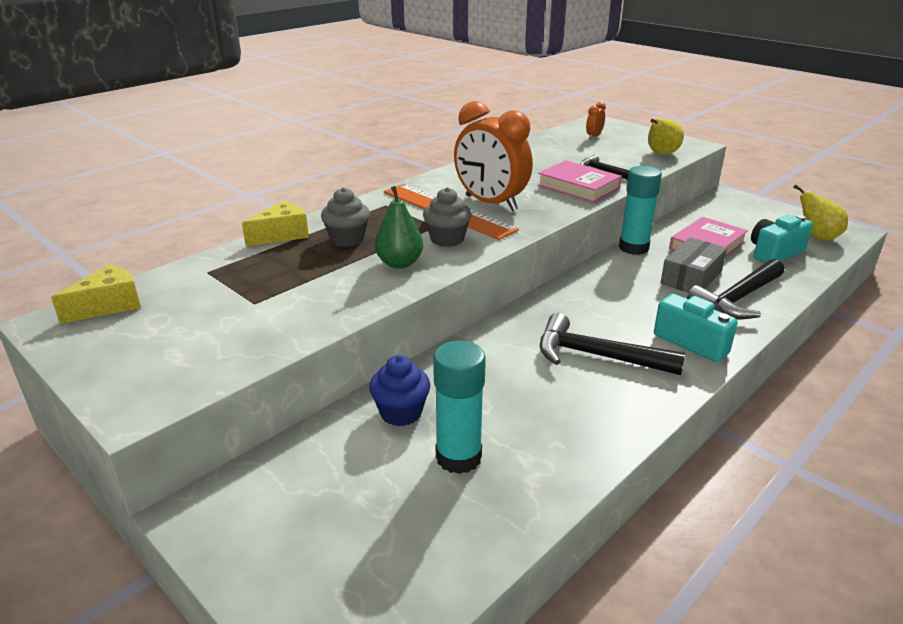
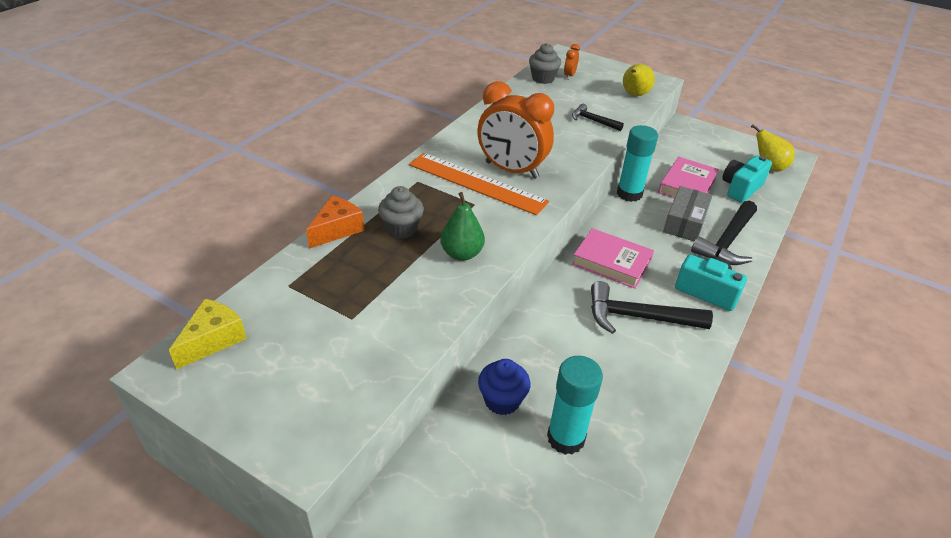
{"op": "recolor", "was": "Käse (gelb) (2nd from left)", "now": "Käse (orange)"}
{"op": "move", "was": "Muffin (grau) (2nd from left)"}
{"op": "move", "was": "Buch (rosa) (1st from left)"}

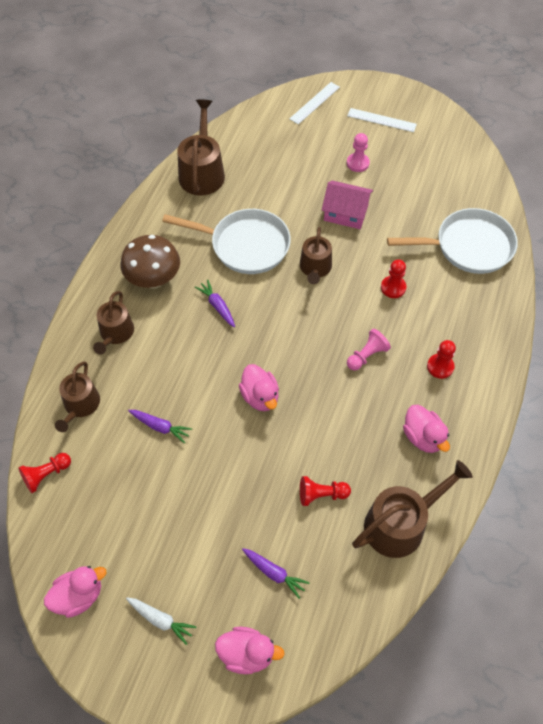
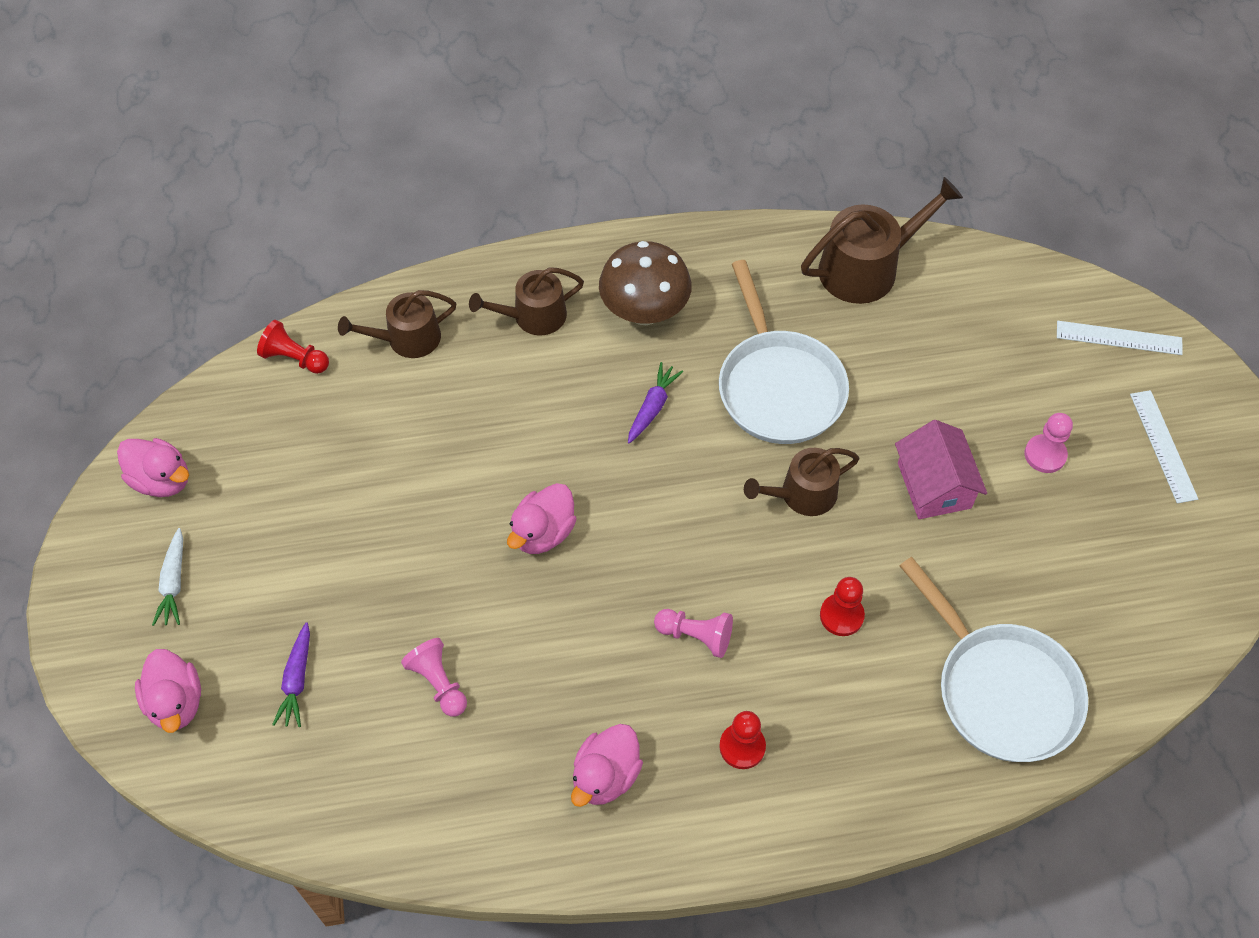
{"op": "delete", "was": "Karotte (lila) (1st from left)"}
{"op": "recolor", "was": "Bauer (rot) (2nd from left)", "now": "Bauer (rosa) (1st from left)"}
{"op": "delete", "was": "Gießkanne (braun) (5th from left)"}

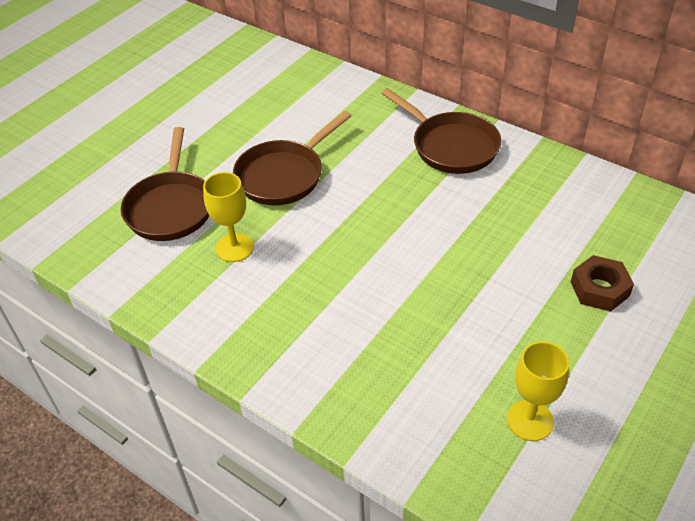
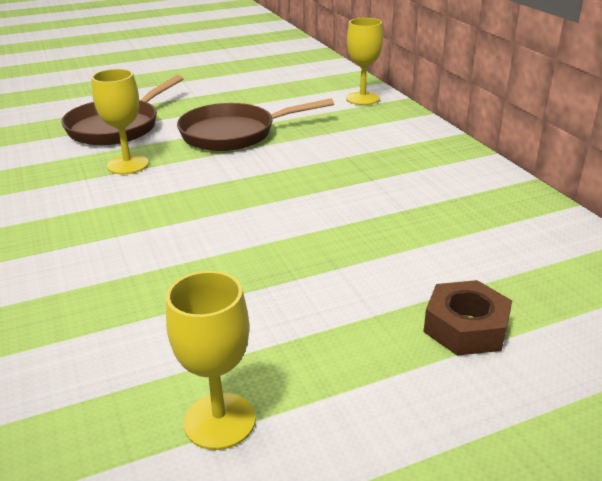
{"op": "delete", "was": "Pfanne (braun) (3rd from left)"}
{"op": "insert", "now": "Kelch (gelb) (3rd from left)"}

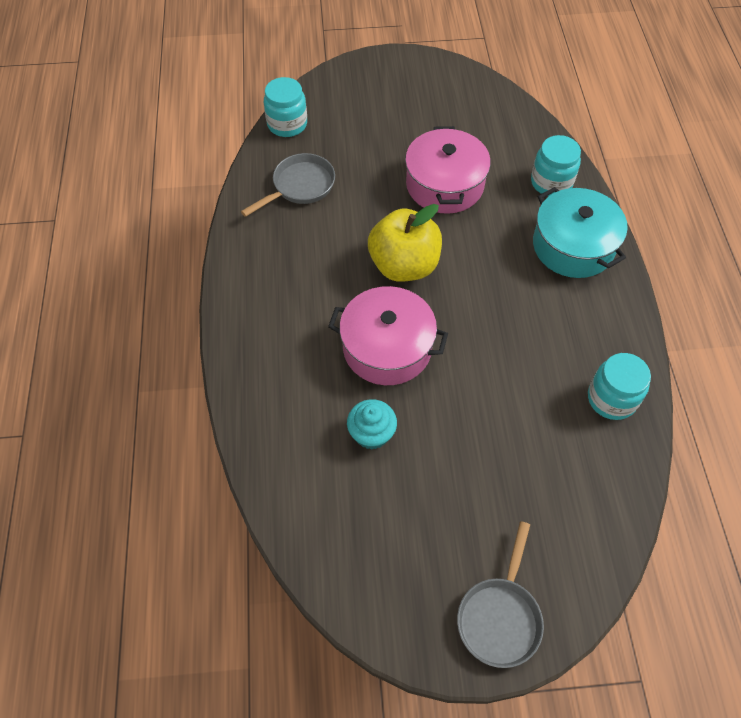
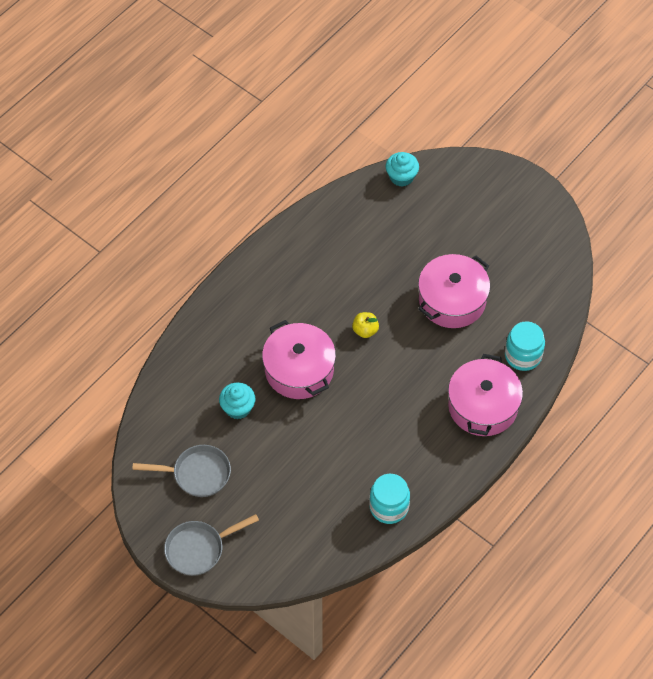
{"op": "move", "was": "Pfanne (grau) (1st from left)"}
{"op": "replace", "was": "Einmachglas (türkis) (1st from left)", "now": "Muffin (türkis) (2nd from left)"}
{"op": "resize", "was": "Apfel (gelb)", "ratio": 0.45}
{"op": "recolor", "was": "Kochtopf (türkis)", "now": "Kochtopf (rosa) (3rd from left)"}

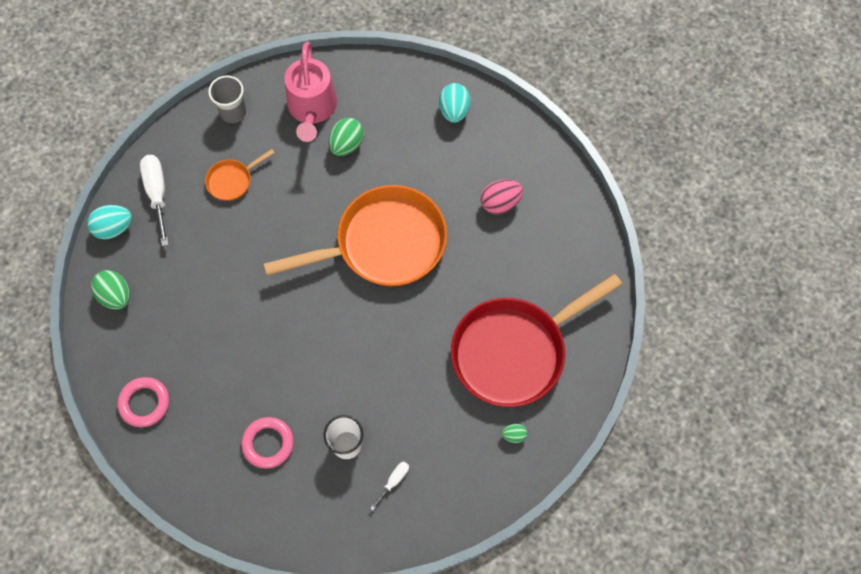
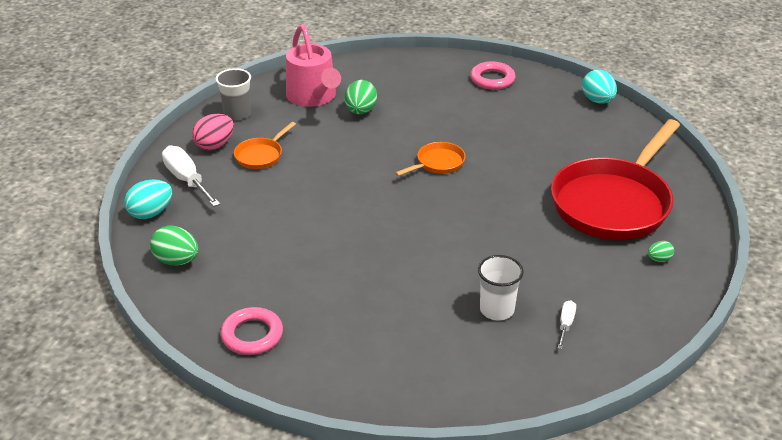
{"op": "move", "was": "Ring (rosa) (2nd from left)"}
{"op": "resize", "was": "Pfanne (orange) (2nd from left)", "ratio": 0.43}
{"op": "move", "was": "Ei (türkis) (2nd from left)"}
{"op": "move", "was": "Ei (rosa)"}

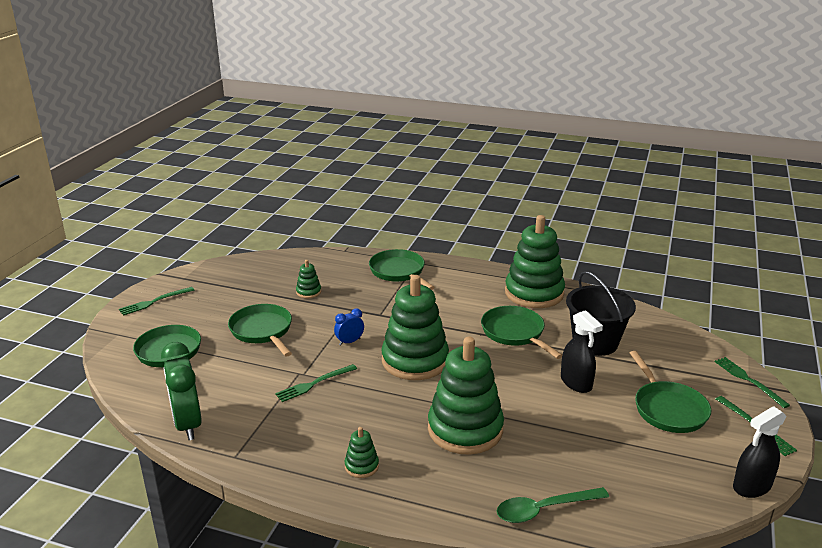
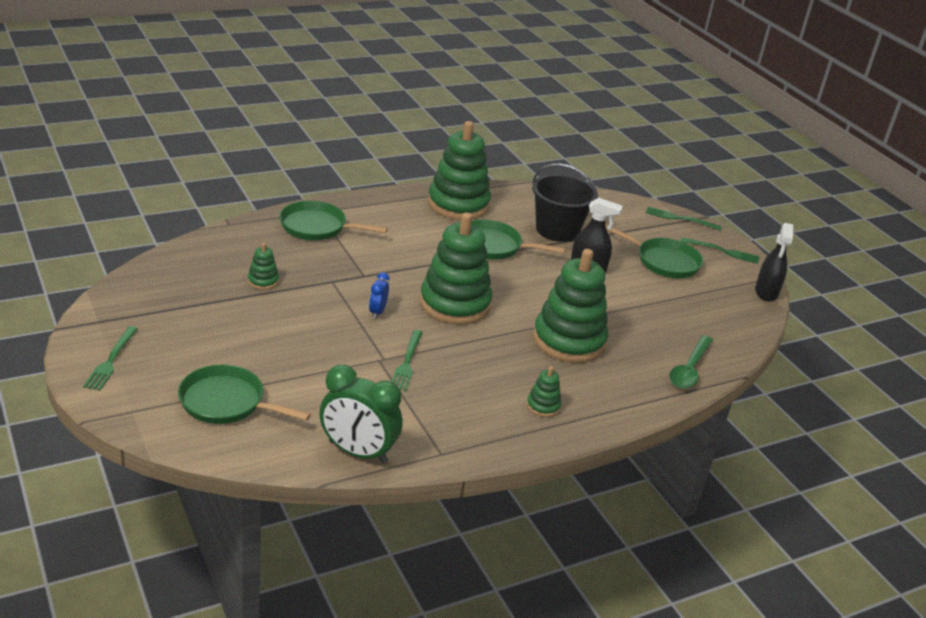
{"op": "delete", "was": "Pfanne (grün) (2nd from left)"}

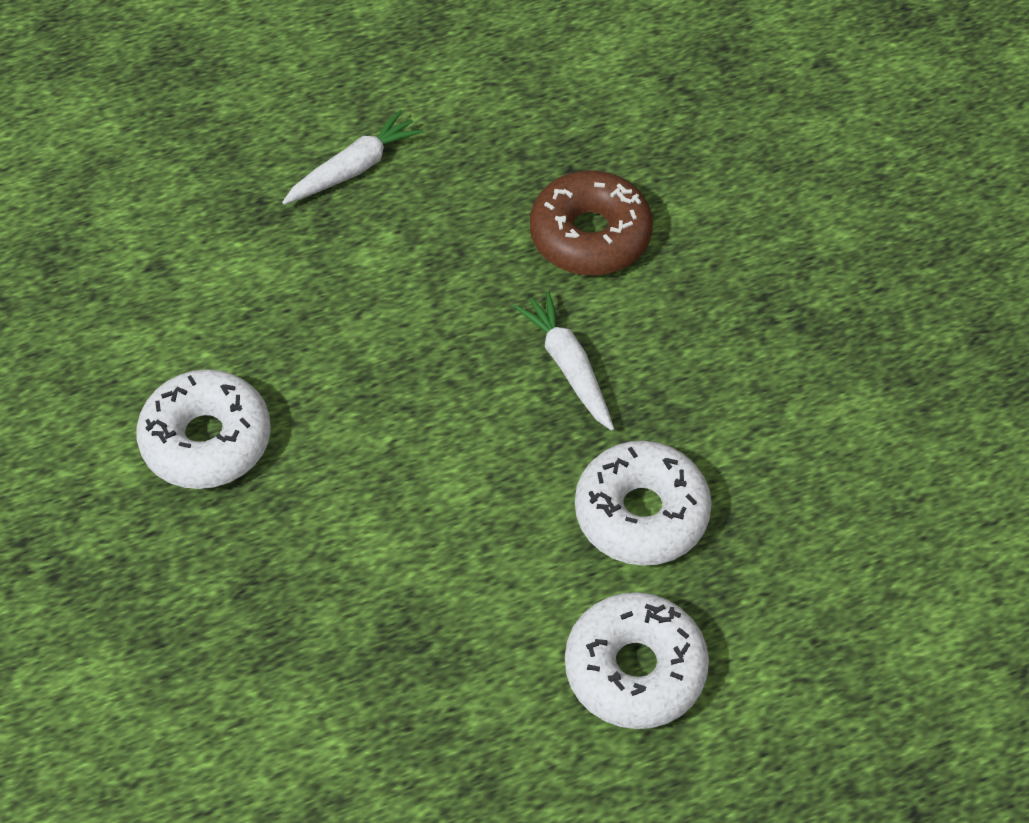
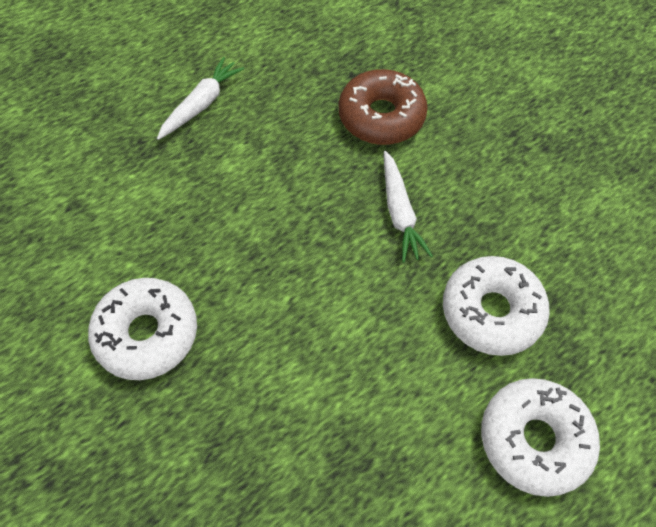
{"op": "rotate", "was": "Karotte (weiß) (2nd from left)", "clockwise": -150}

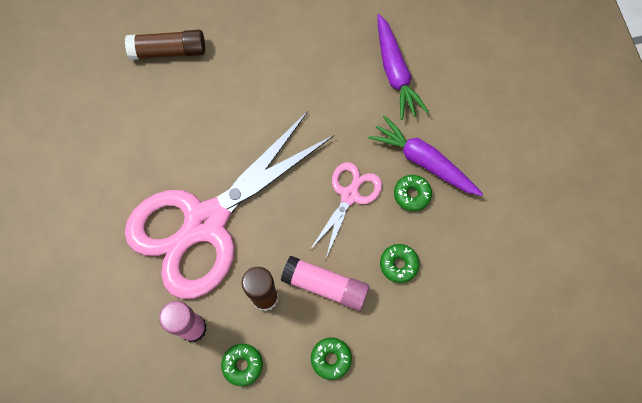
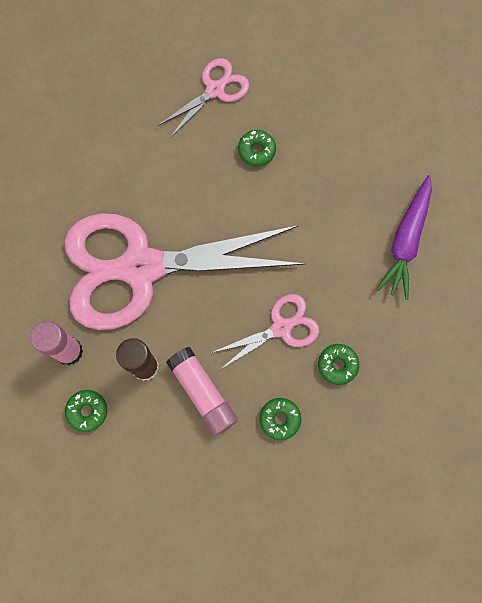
{"op": "replace", "was": "Klebestift (braun) (1st from left)", "now": "Schere (rosa) (2nd from left)"}
{"op": "move", "was": "Donut (grün) (2nd from left)"}
{"op": "delete", "was": "Karotte (lila) (2nd from left)"}

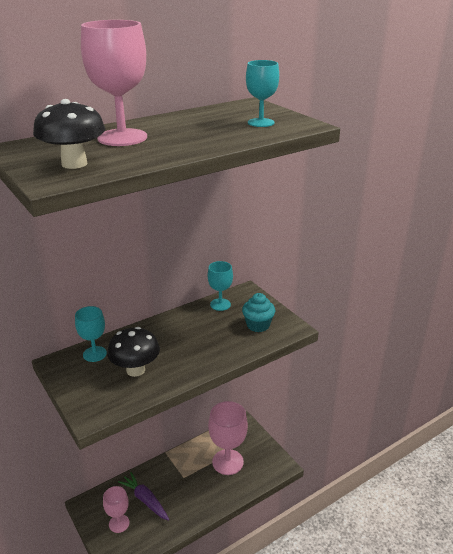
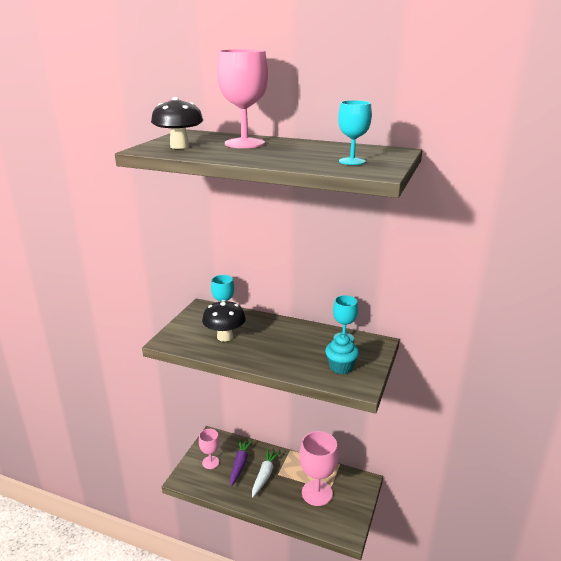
{"op": "insert", "now": "Karotte (weiß)"}

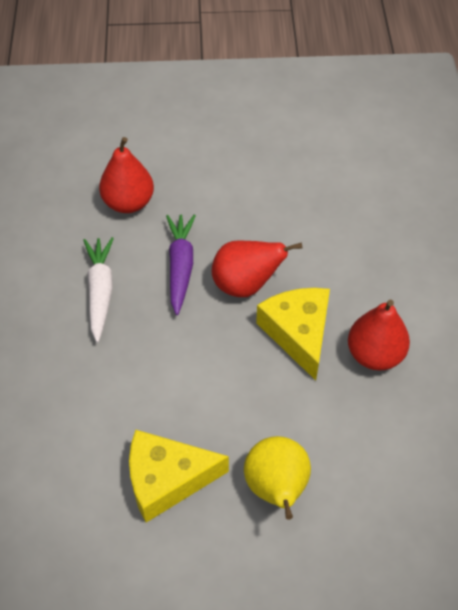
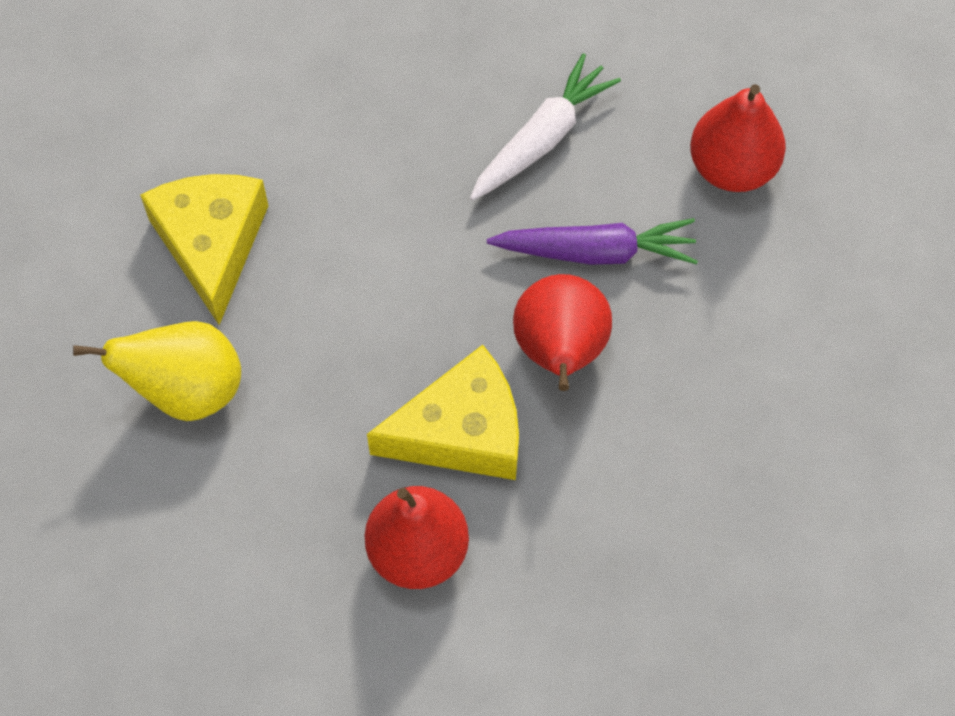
{"op": "rotate", "was": "Karotte (weiß)", "clockwise": -45}

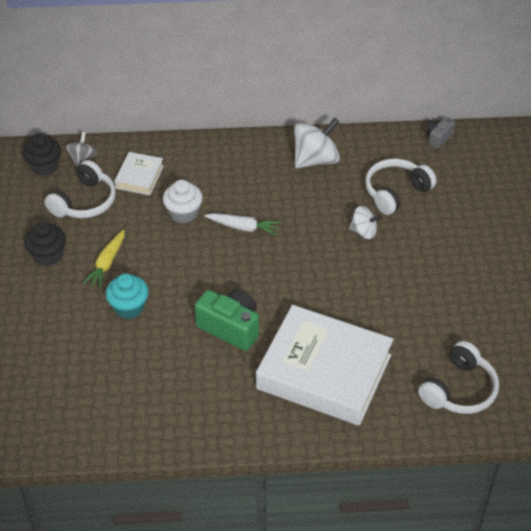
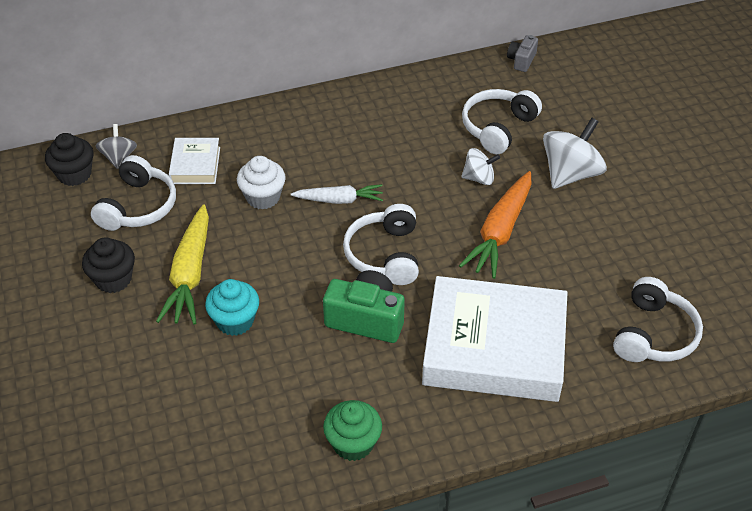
{"op": "resize", "was": "Karotte (gelb)", "ratio": 1.58}
{"op": "move", "was": "Kreisel (weiß) (1st from left in the first image)", "now": "Kreisel (weiß) (2nd from left)"}
{"op": "insert", "now": "Muffin (grün)"}
{"op": "insert", "now": "Kopfhörer (weiß) (2nd from left)"}
{"op": "insert", "now": "Karotte (orange)"}

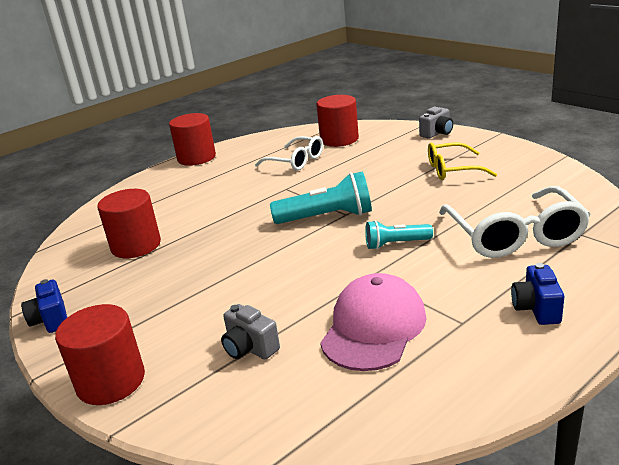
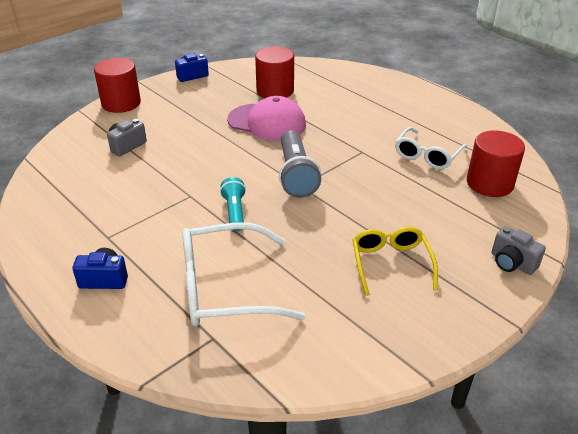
{"op": "delete", "was": "Vollzylinder (rot) (3rd from left)"}
{"op": "recolor", "was": "Taschenlampe (türkis) (1st from left)", "now": "Taschenlampe (grau)"}
{"op": "move", "was": "Kappe (rosa)"}

